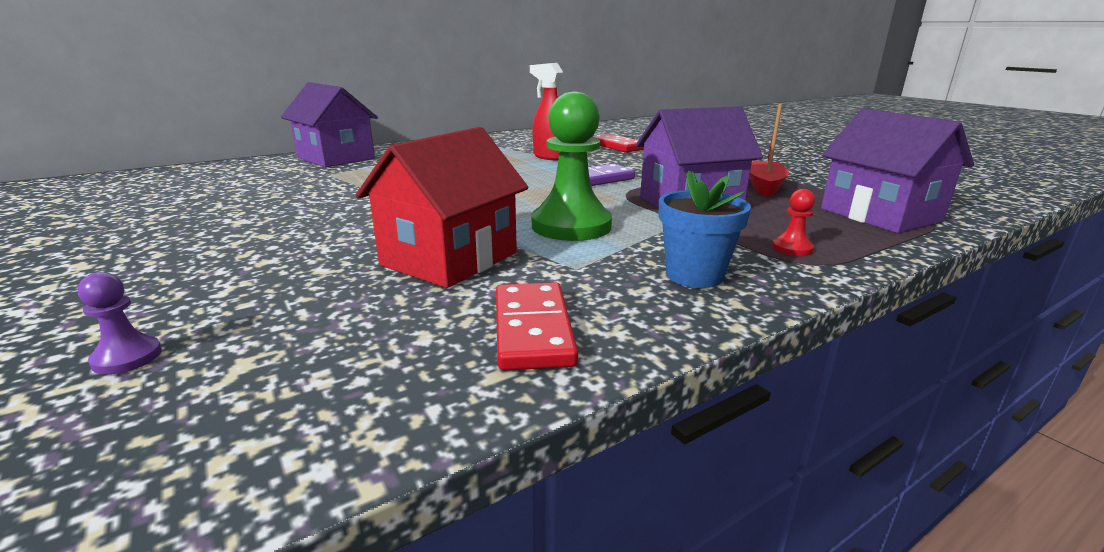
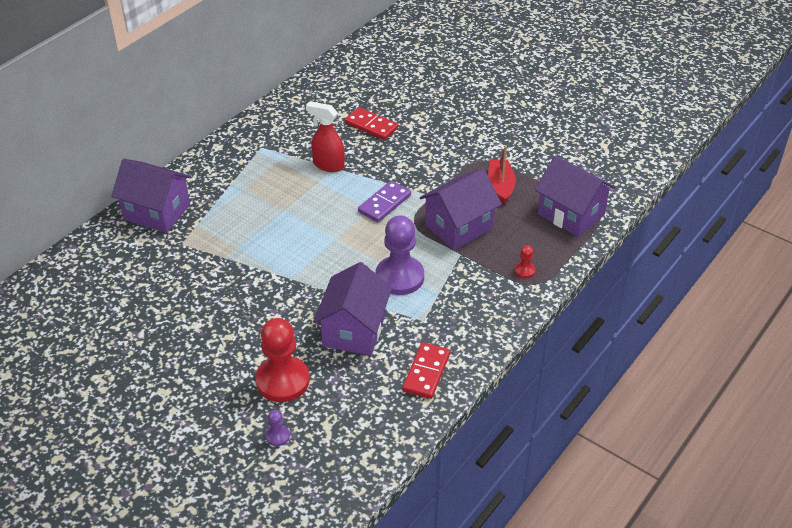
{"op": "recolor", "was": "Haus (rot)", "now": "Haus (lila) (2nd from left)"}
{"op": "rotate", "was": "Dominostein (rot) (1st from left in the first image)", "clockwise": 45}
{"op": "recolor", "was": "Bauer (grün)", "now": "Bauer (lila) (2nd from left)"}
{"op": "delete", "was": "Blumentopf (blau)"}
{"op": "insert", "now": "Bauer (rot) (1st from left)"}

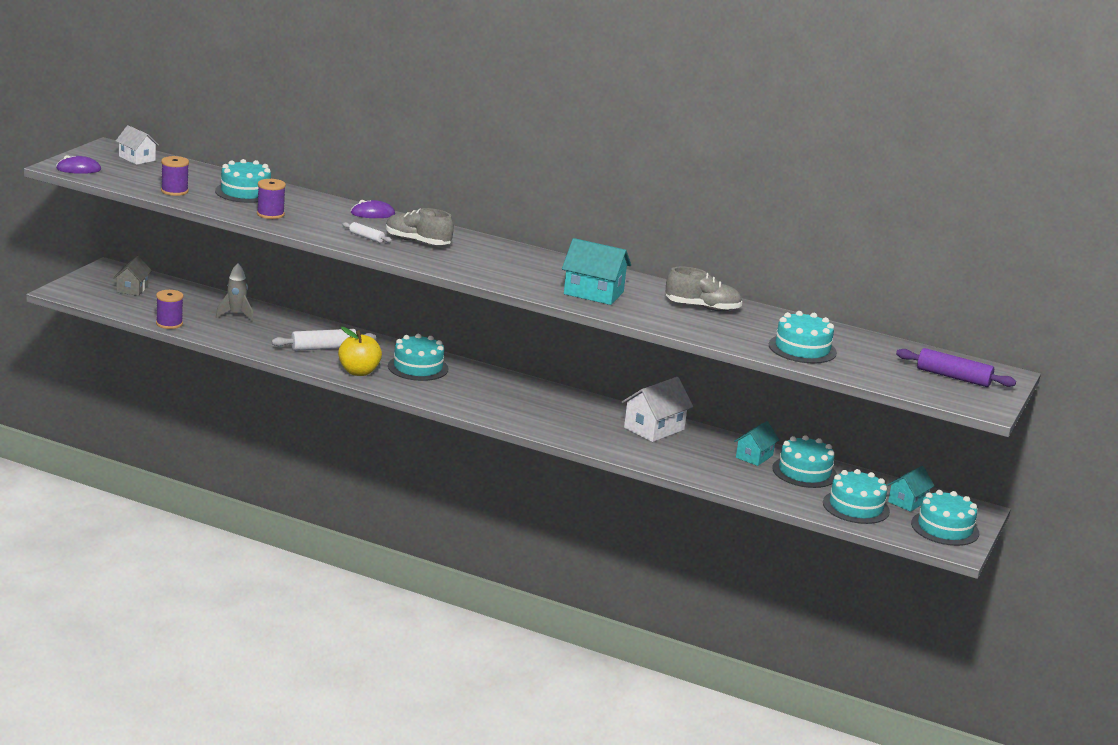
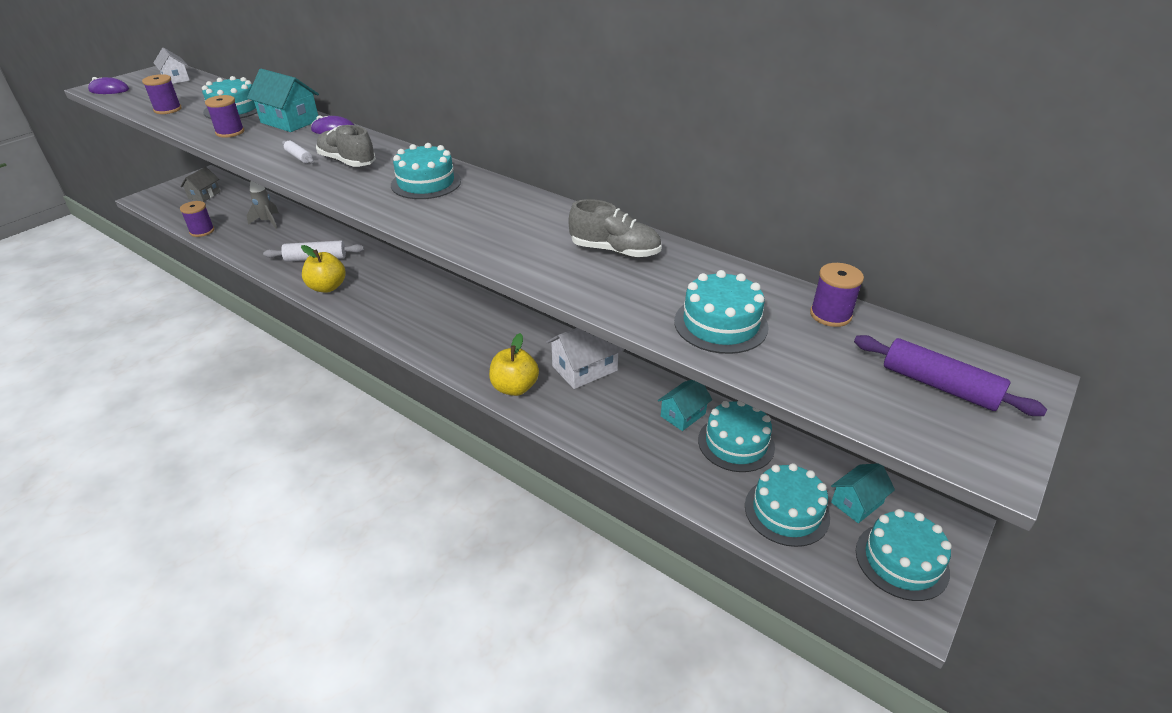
{"op": "move", "was": "Kuchen (türkis) (2nd from left)"}
{"op": "move", "was": "Haus (türkis) (1st from left)"}
{"op": "insert", "now": "Apfel (gelb) (2nd from left)"}
{"op": "insert", "now": "Garnrolle (lila) (4th from left)"}

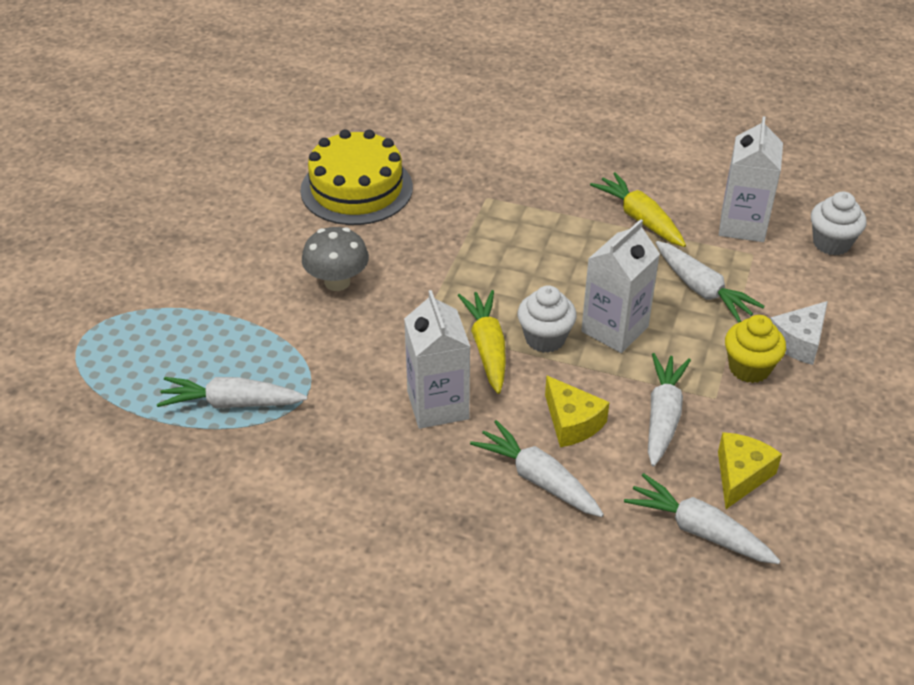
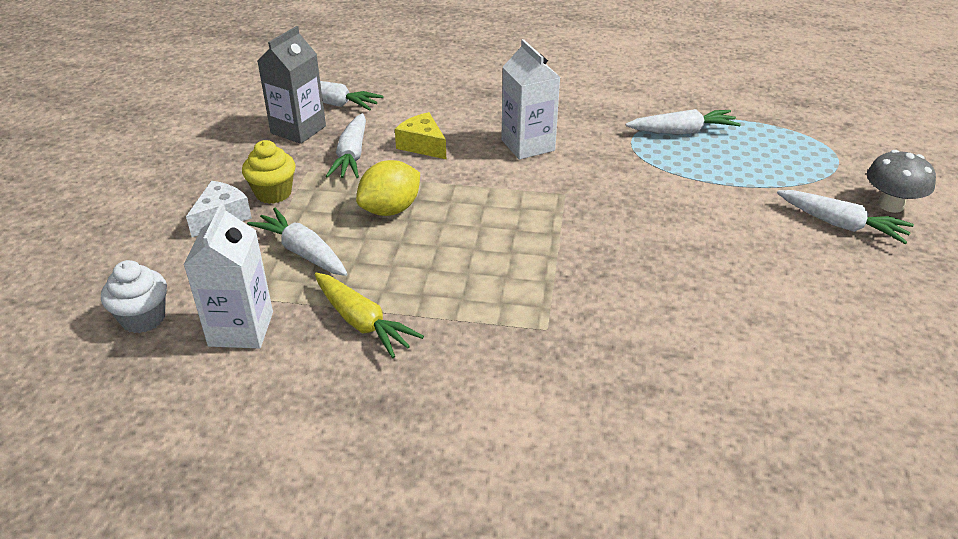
{"op": "delete", "was": "Kuchen (gelb)"}
{"op": "move", "was": "Pilz (grau)"}
{"op": "delete", "was": "Karotte (gelb) (1st from left)"}
{"op": "move", "was": "Karotte (weiß) (2nd from left in the first image)", "now": "Karotte (weiß) (5th from left)"}
{"op": "delete", "was": "Muffin (weiß) (1st from left)"}
{"op": "replace", "was": "Getränkekarton (weiß) (2nd from left)", "now": "Zitrone (gelb)"}
{"op": "replace", "was": "Käse (gelb) (2nd from left)", "now": "Getränkekarton (grau)"}

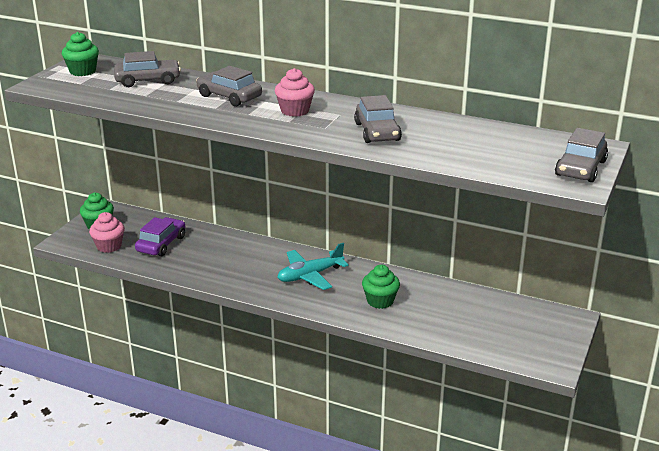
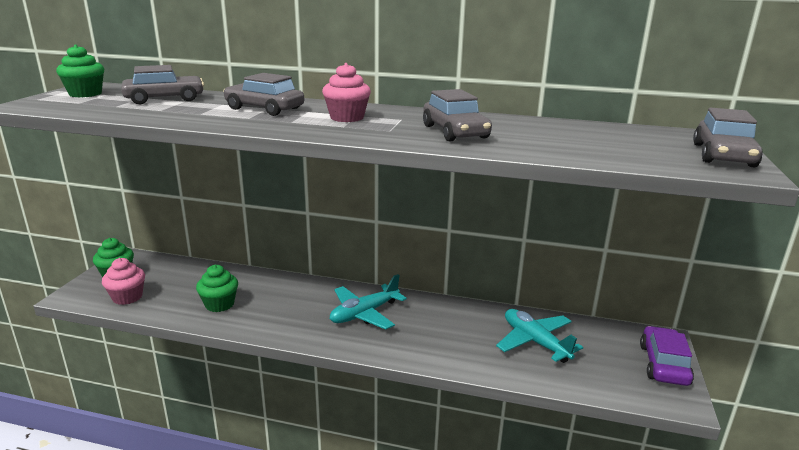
{"op": "move", "was": "Auto (lila)"}
{"op": "move", "was": "Muffin (grün) (3rd from left)"}
{"op": "insert", "now": "Flugzeug (türkis) (2nd from left)"}

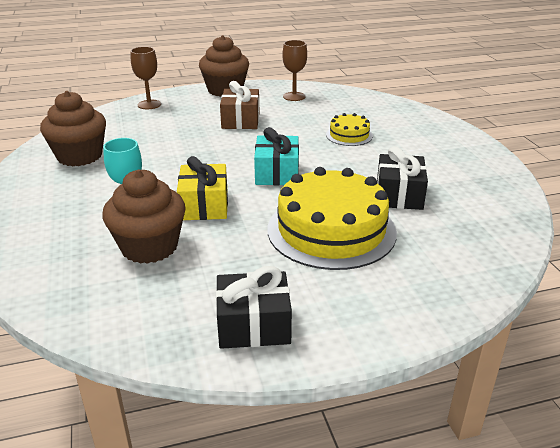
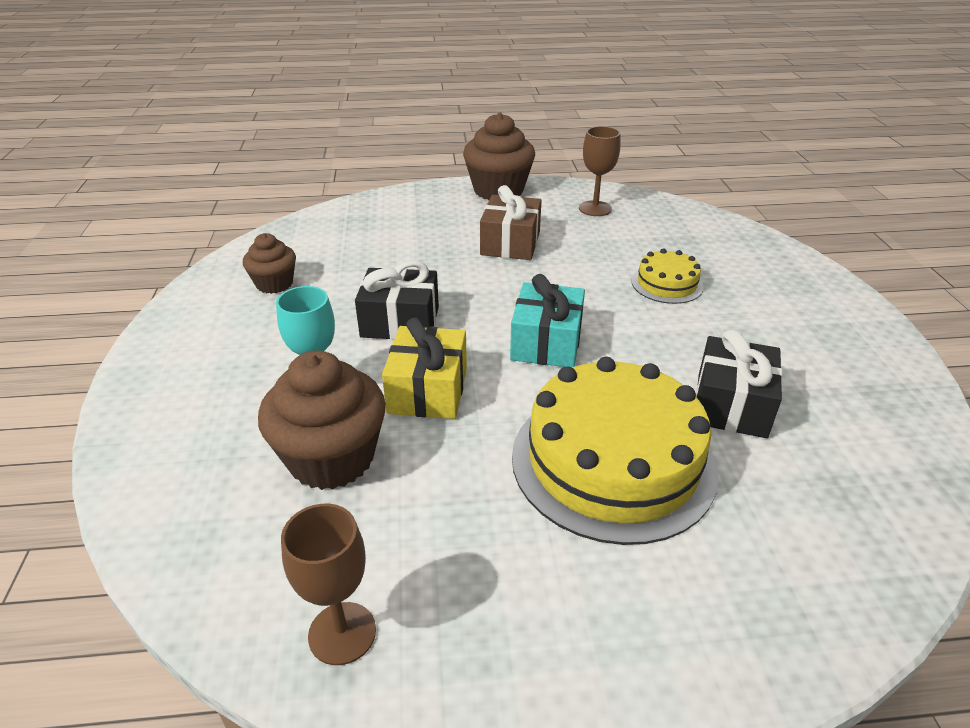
{"op": "resize", "was": "Muffin (braun) (1st from left)", "ratio": 0.58}
{"op": "move", "was": "Kelch (braun) (1st from left)"}
{"op": "move", "was": "Geschenk (schwarz) (1st from left)"}

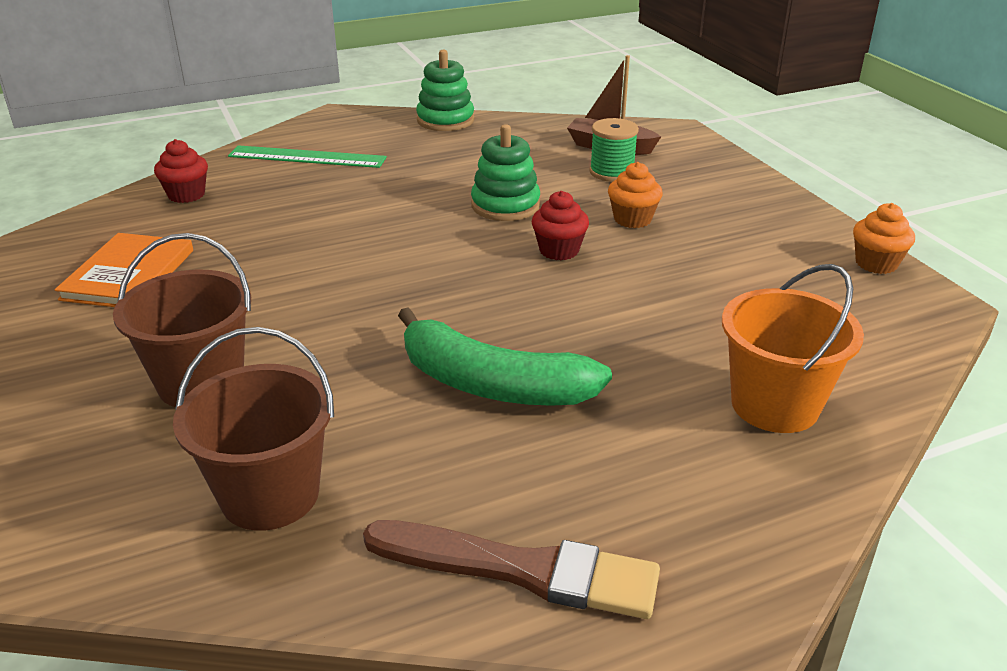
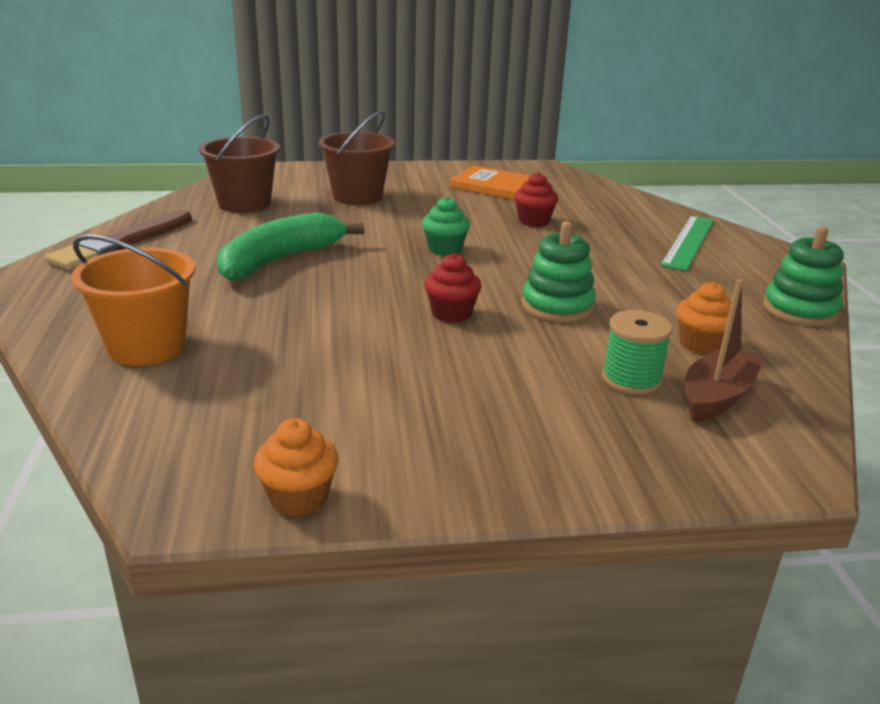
{"op": "move", "was": "Muffin (rot) (1st from left in the first image)", "now": "Muffin (rot) (2nd from left)"}
{"op": "move", "was": "Muffin (orange) (1st from left in the first image)", "now": "Muffin (orange) (2nd from left)"}
{"op": "insert", "now": "Muffin (grün)"}

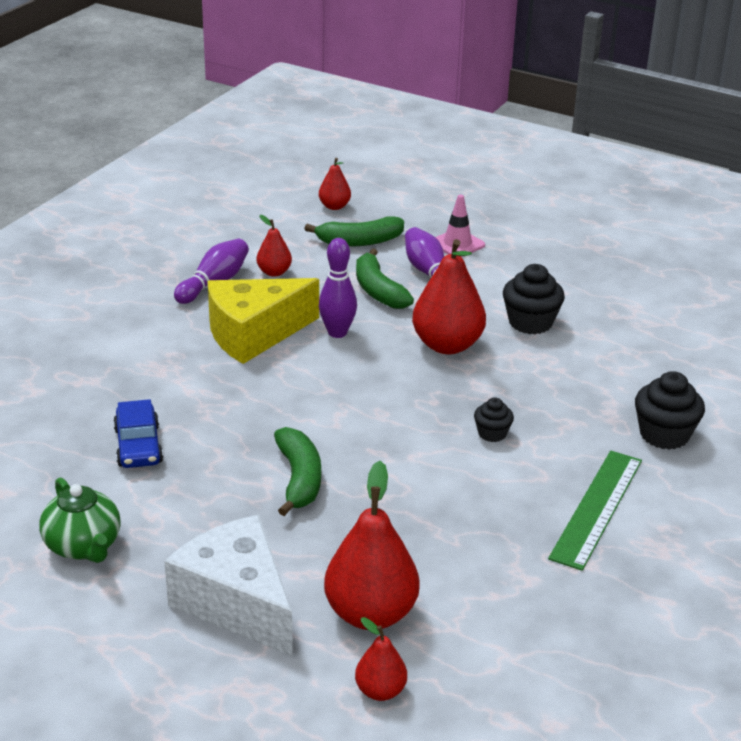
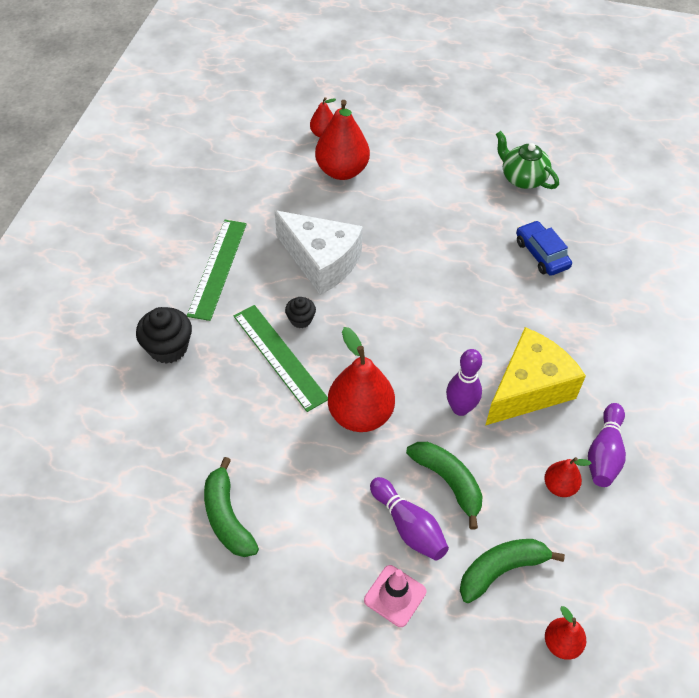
{"op": "move", "was": "Käse (weiß)"}
{"op": "move", "was": "Banane (grün) (1st from left)"}
{"op": "delete", "was": "Muffin (schwarz) (2nd from left)"}
{"op": "insert", "now": "Lineal (grün) (2nd from left)"}

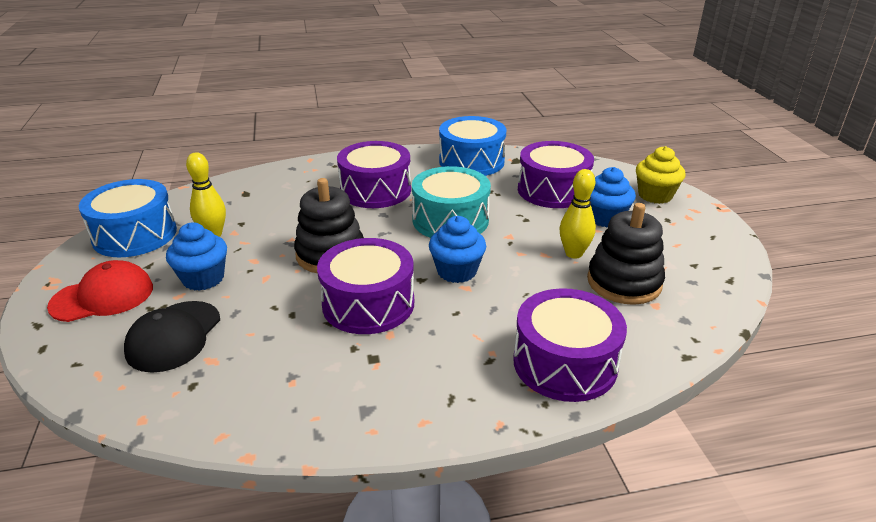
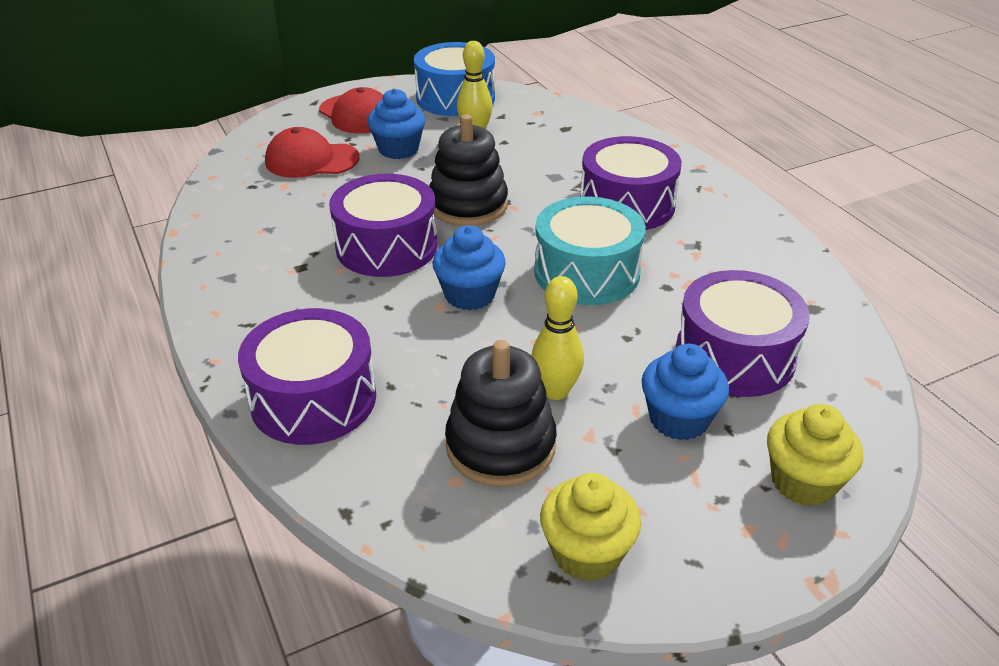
{"op": "recolor", "was": "Kappe (schwarz)", "now": "Kappe (rot) (1st from left)"}
{"op": "delete", "was": "Trommel (blau) (2nd from left)"}
{"op": "insert", "now": "Muffin (gelb) (1st from left)"}

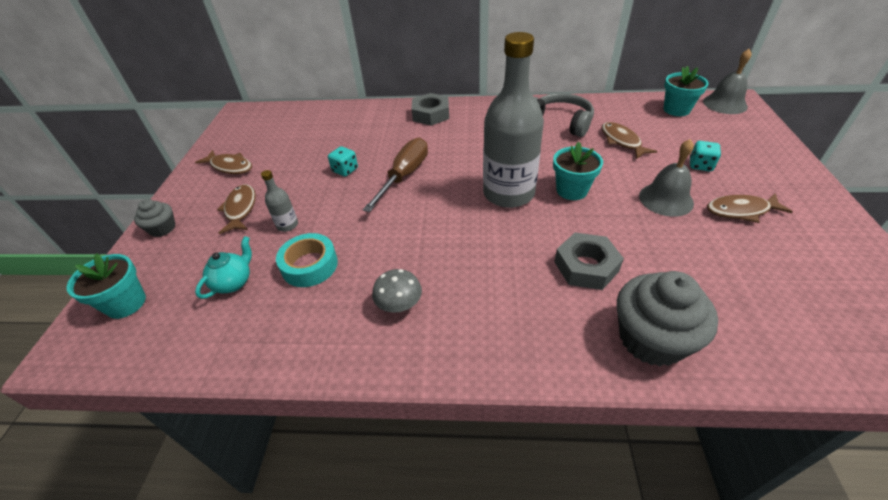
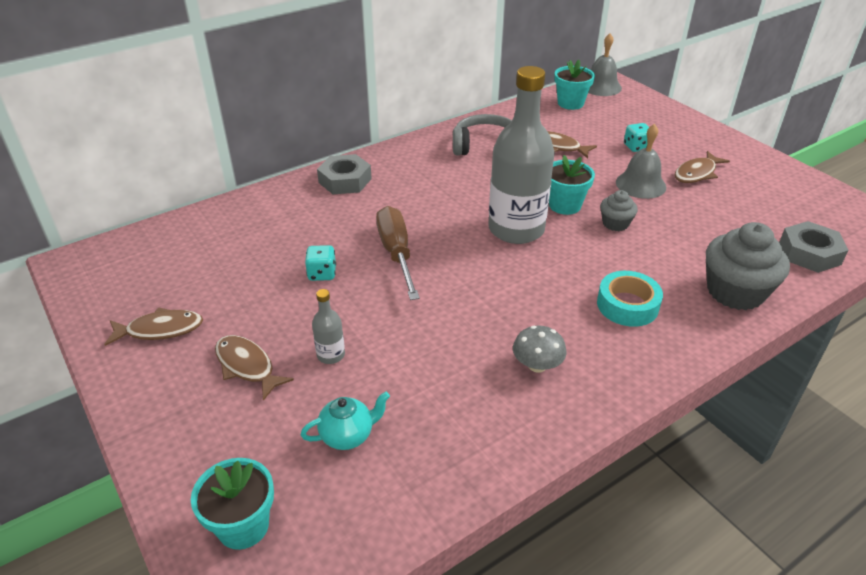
{"op": "move", "was": "Muffin (grau) (1st from left)"}
{"op": "rotate", "was": "Teekanne (türkis)", "clockwise": 75}
{"op": "move", "was": "Klebeband (türkis)"}
{"op": "move", "was": "Sechskantmutter (grau) (2nd from left)"}

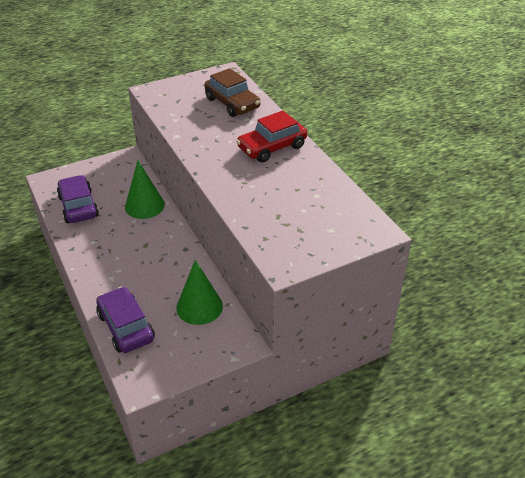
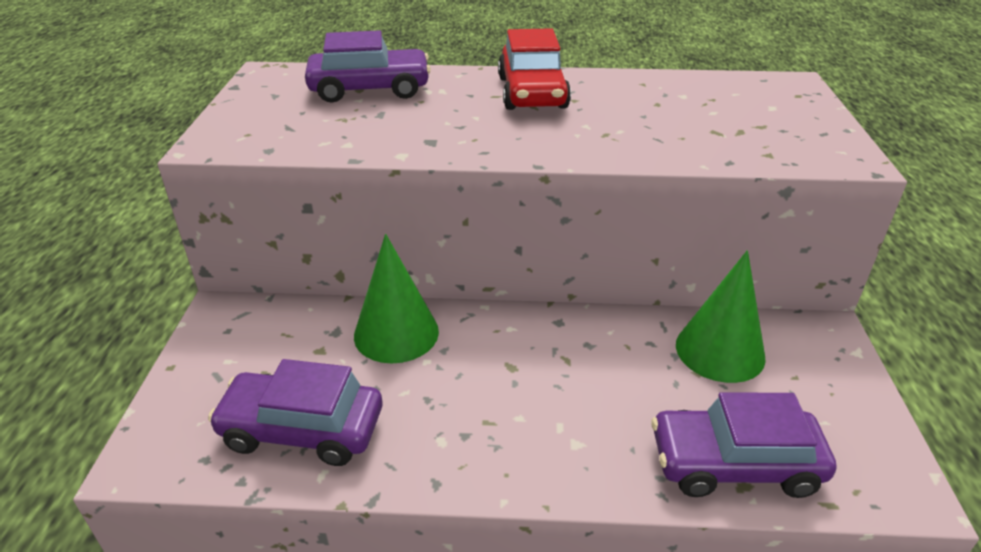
{"op": "recolor", "was": "Auto (braun)", "now": "Auto (lila) (2nd from left)"}

